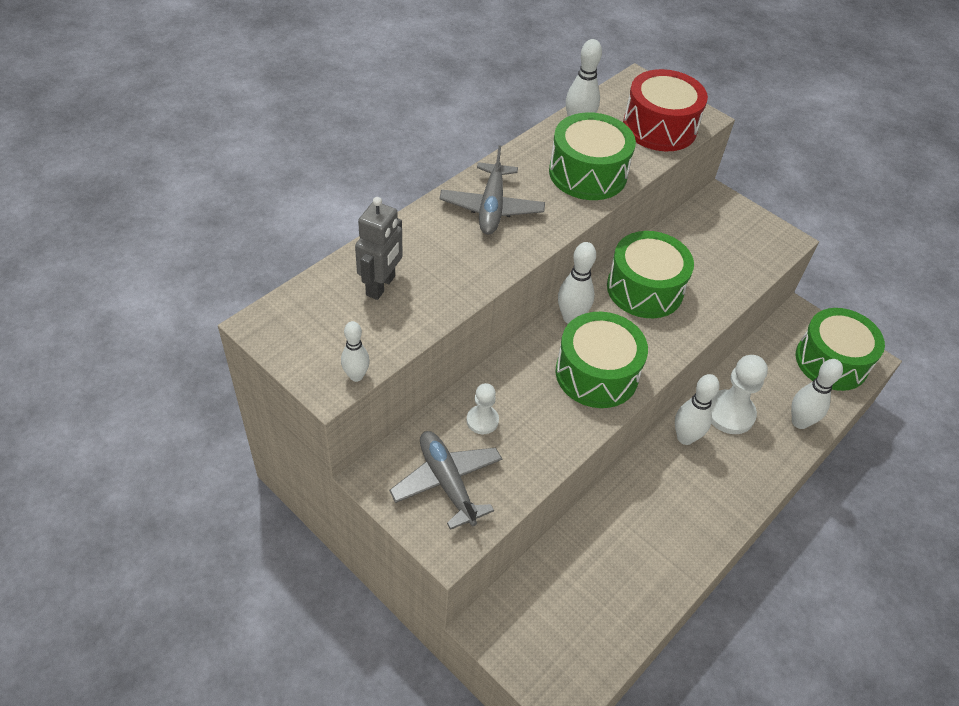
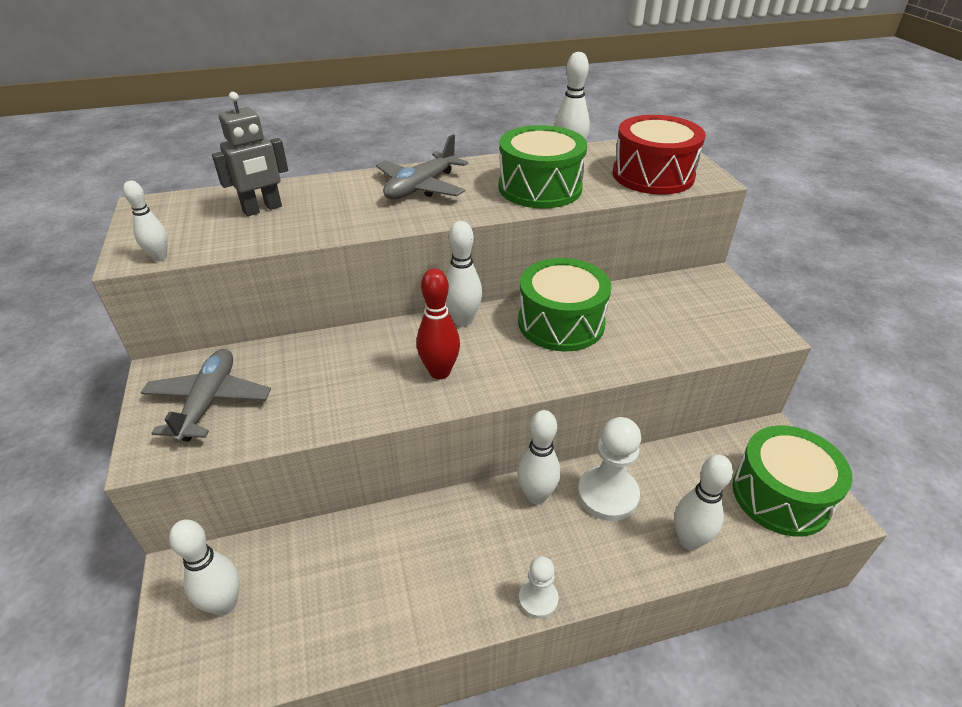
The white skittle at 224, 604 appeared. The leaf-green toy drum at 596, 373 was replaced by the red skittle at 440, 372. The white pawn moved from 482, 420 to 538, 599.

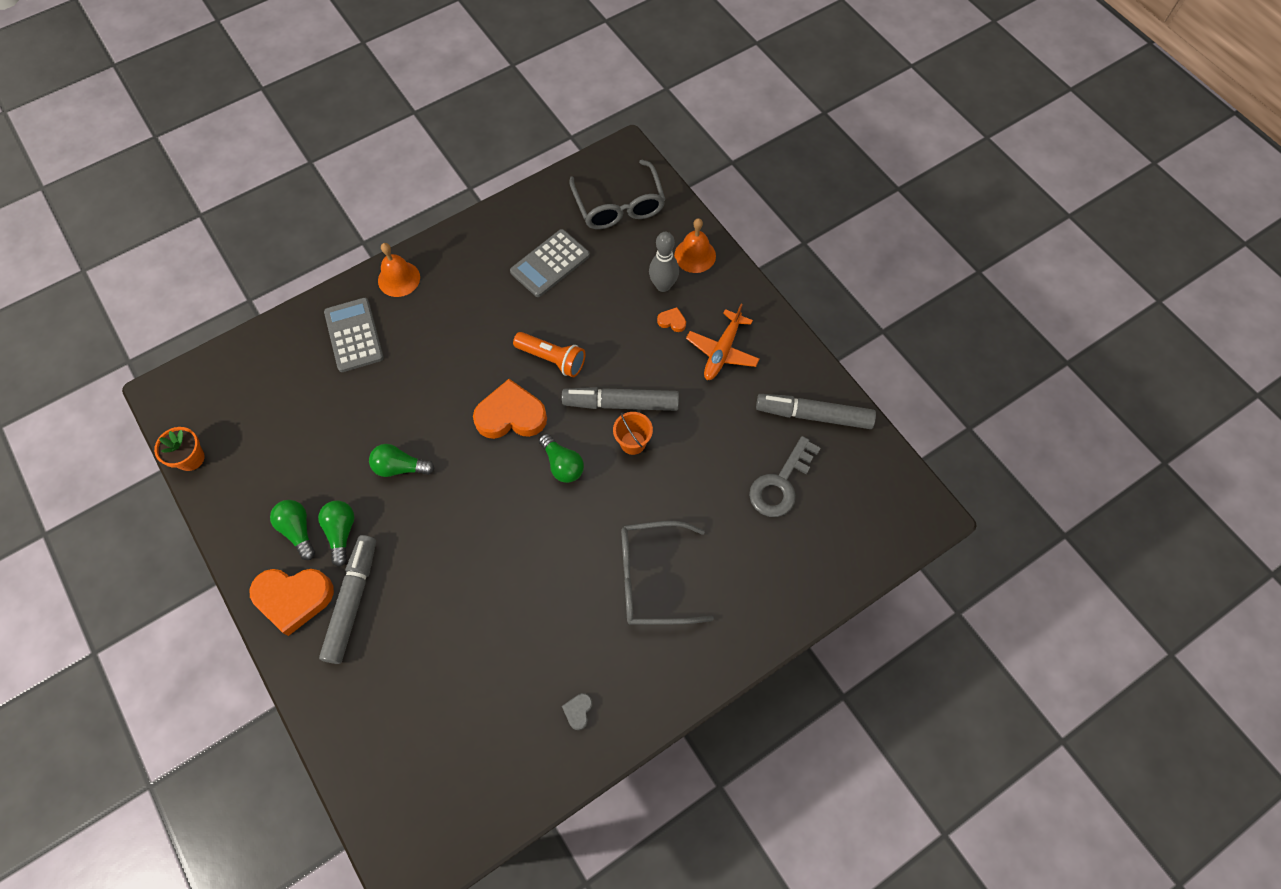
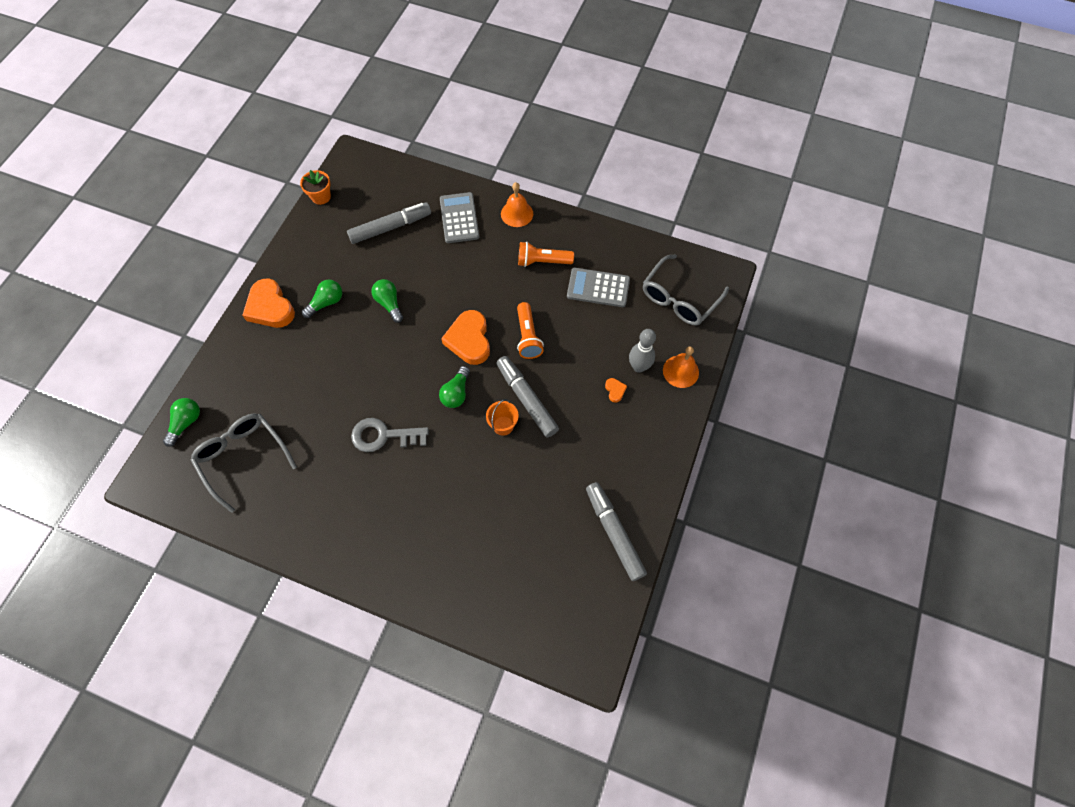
The leaf-green bulb moved from 298, 530 to 186, 423. The gray glasses moved from 653, 578 to 243, 458. The gray marker pen moved from 352, 601 to 390, 227. The gray latchkey moved from 780, 484 to 383, 436. The gray calculator at 354, 335 turned 45 degrees counterclockwise. The orange heart shape at 511, 415 turned 150 degrees counterclockwise. The orange pocket torch at 542, 261 appeared. The gray heart shape at 578, 711 disappeared. The orange aeroplane at 722, 351 disappeared.

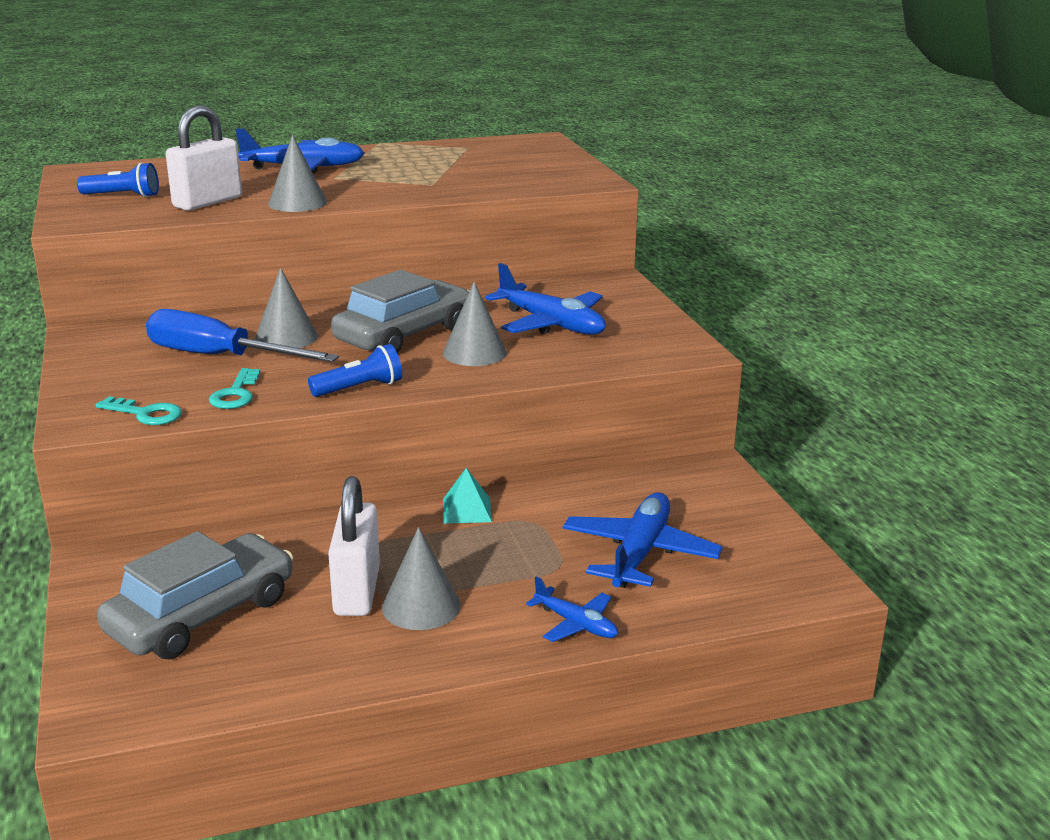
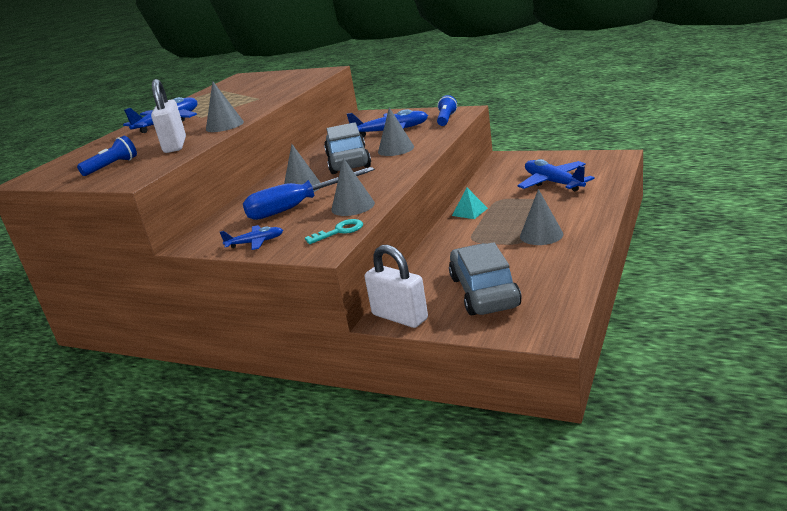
The blue aeroplane moved from 576, 624 to 255, 242. The turquoise latchkey at 235, 394 was replaced by the gray cone at 353, 206. The white lock moved from 357, 591 to 400, 317. The blue pocket torch moved from 359, 388 to 446, 119.

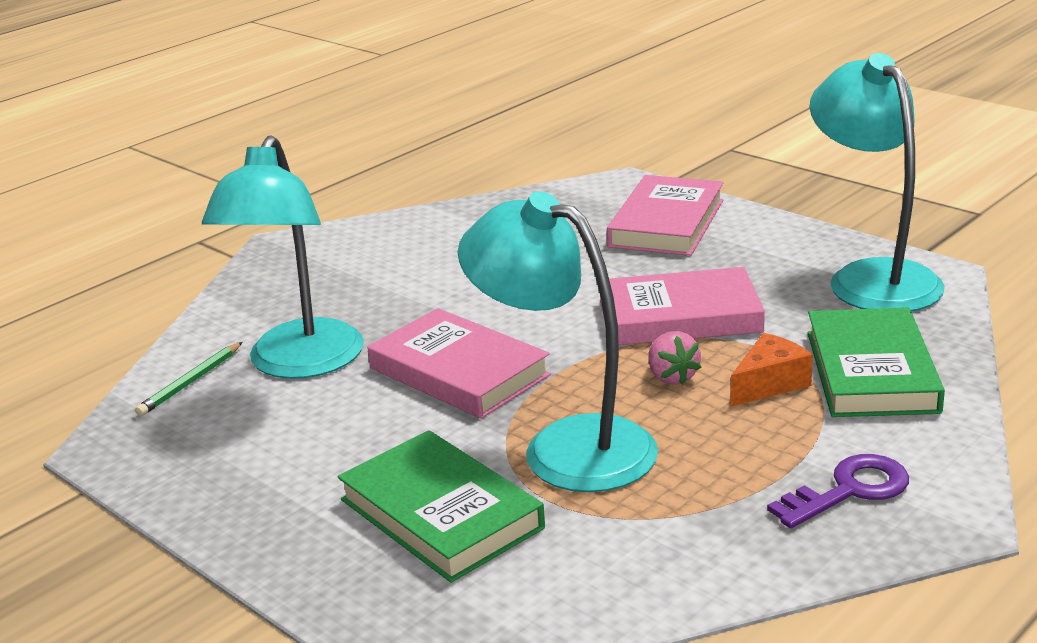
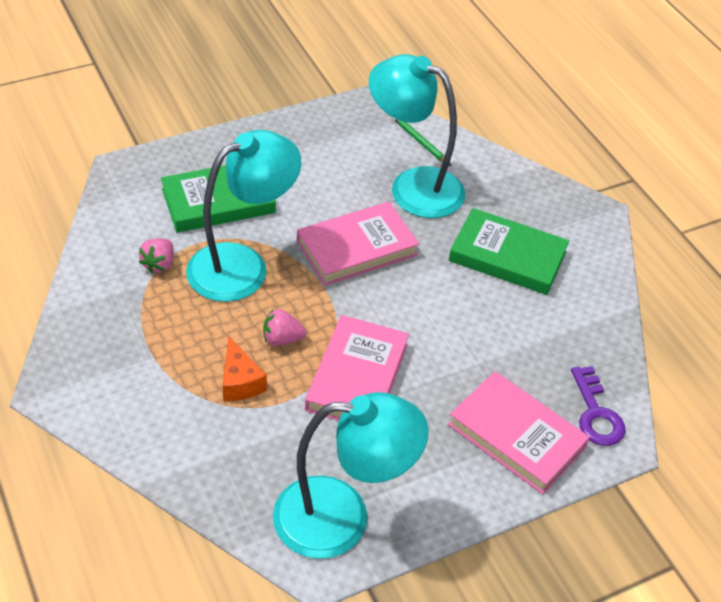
The pink strawberry at 159, 264 appeared. The leaf-green book moved from 871, 371 to 507, 256. The purple latchkey moved from 849, 490 to 596, 413.

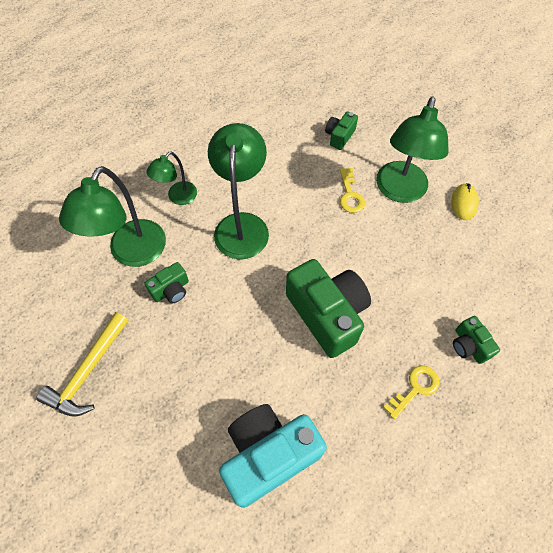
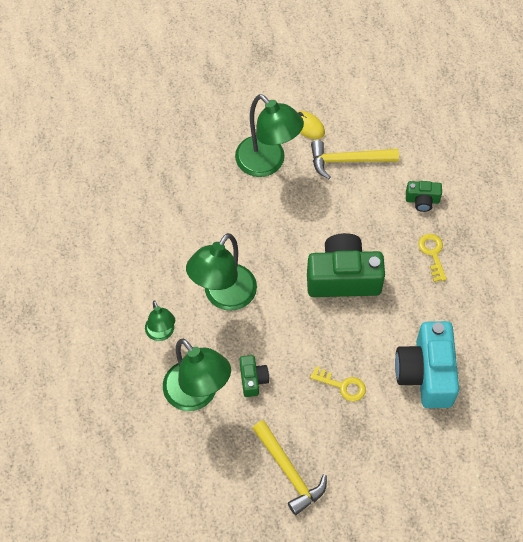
The leaf-green desk lamp at 242, 225 turned 90 degrees counterclockwise. The yellow latchkey moved from 350, 195 to 342, 385. The yellow carpenter's hammer at 348, 160 appeared. The leaf-green compact camera at 339, 136 disappeared.

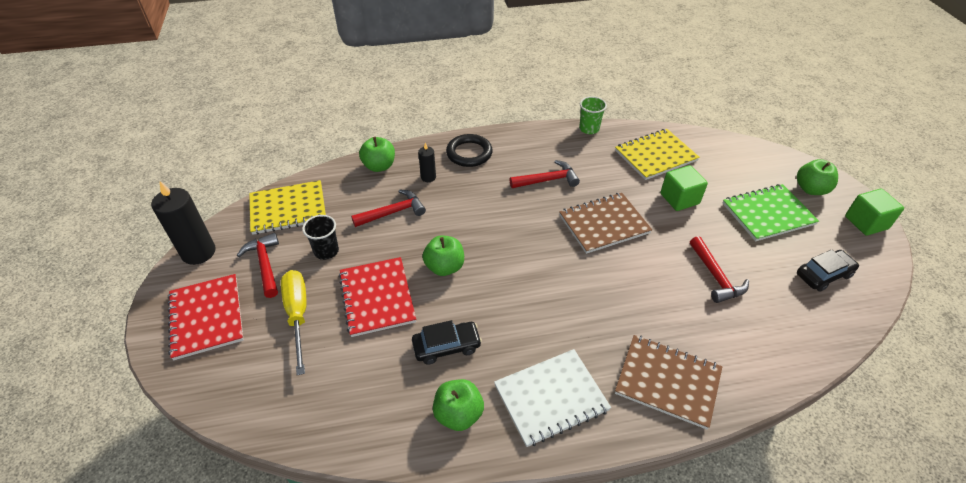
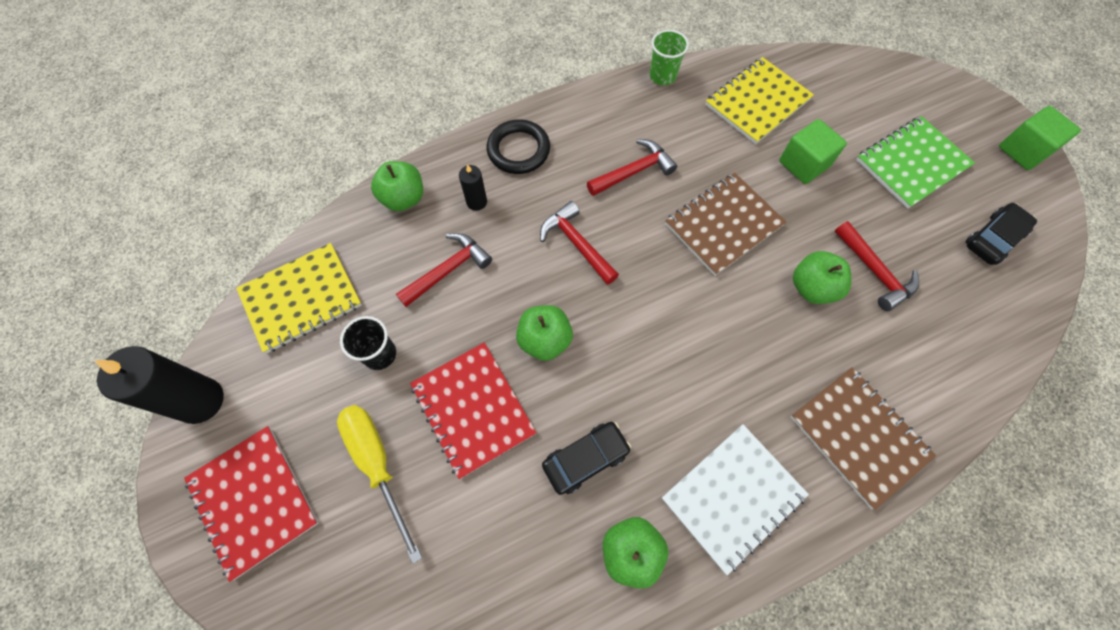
The red carpenter's hammer moved from 265, 264 to 576, 243. The dark brown exercise book at 667, 382 turned 45 degrees clockwise. The leaf-green toy apple moved from 811, 189 to 812, 288.

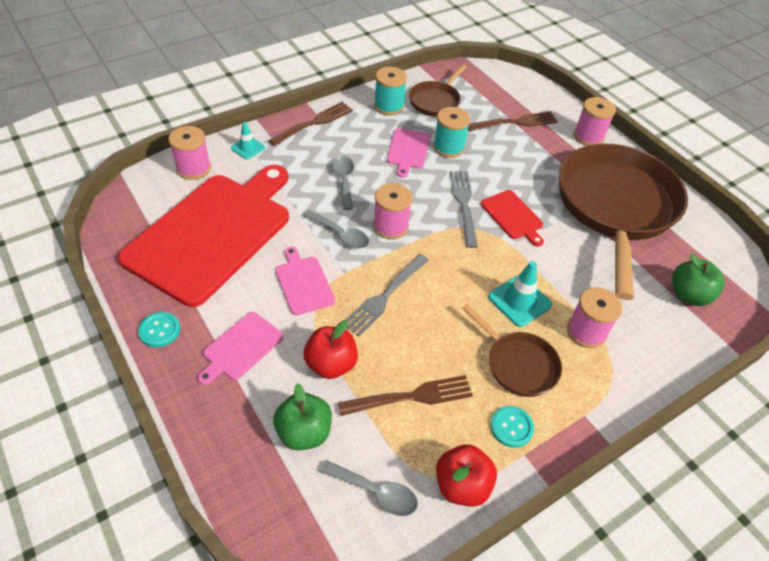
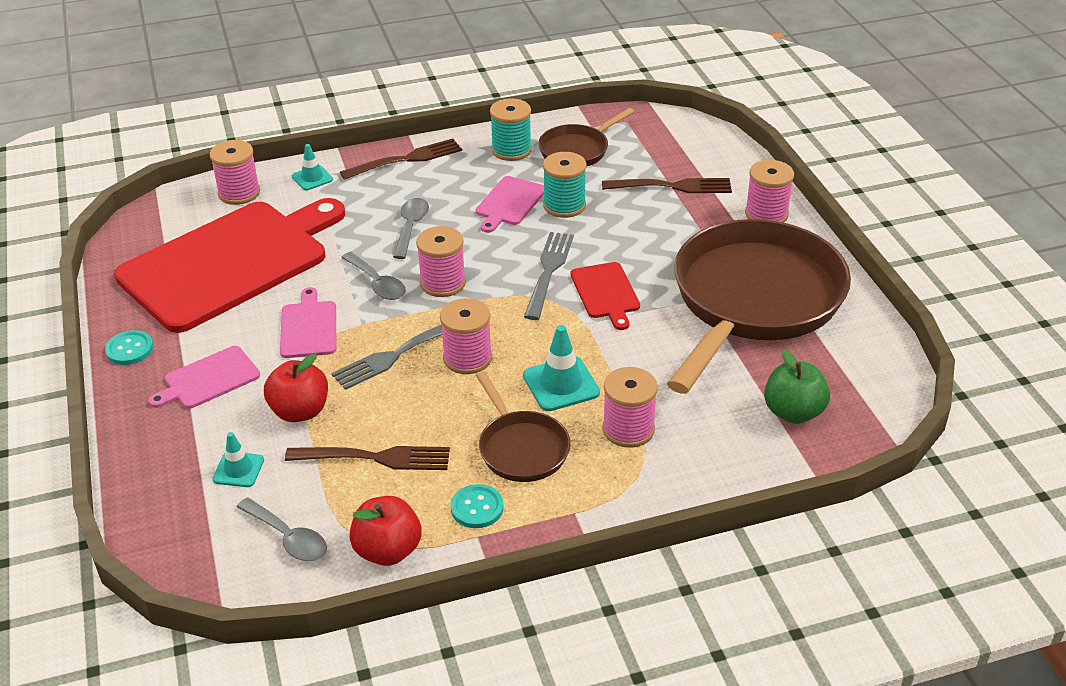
The leaf-green toy apple at 304, 432 was replaced by the turquoise traffic cone at 238, 470. The pink bobbin at 467, 358 appeared.

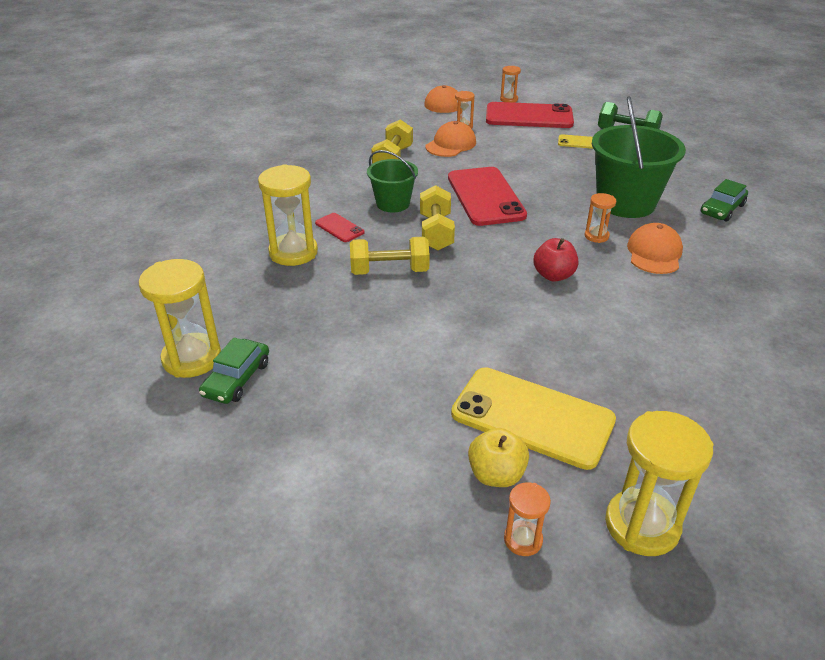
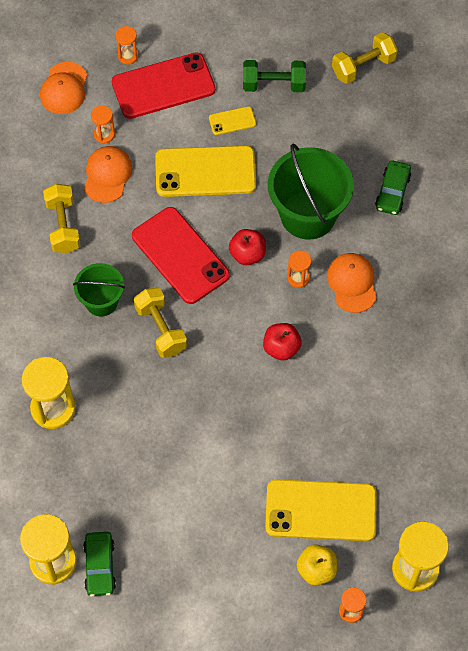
The yellow mobile phone at 205, 172 appeared. The red toy apple at 247, 254 appeared. The yellow free weight moved from 389, 271 to 363, 66. The red mobile phone at 339, 228 disappeared.

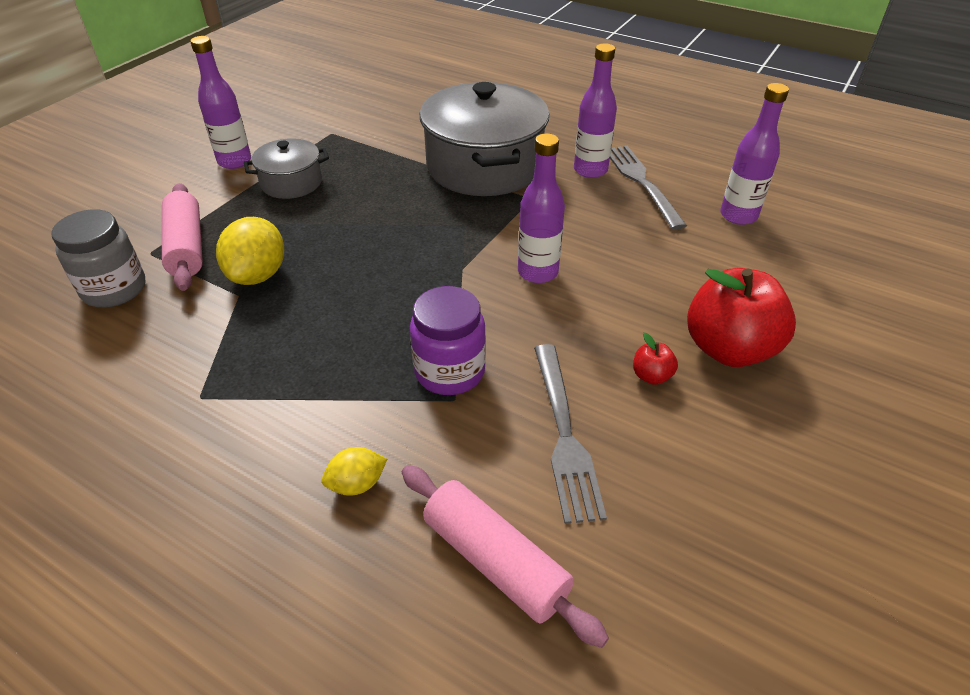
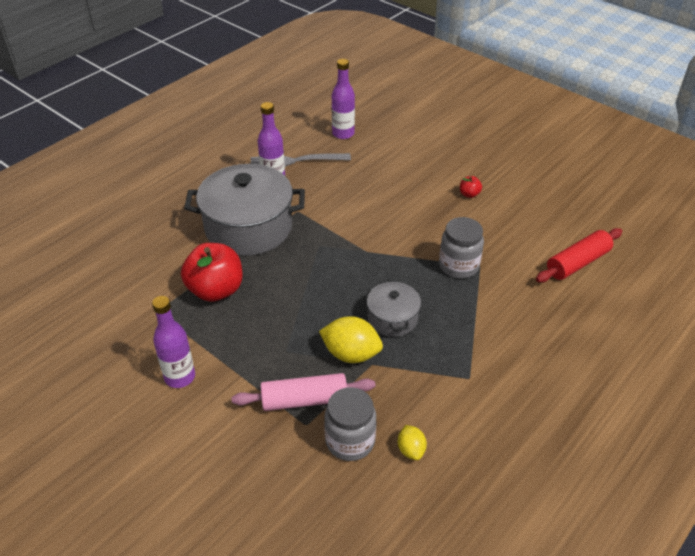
The red toy apple moved from 729, 349 to 216, 290. The gray cooking pot moved from 291, 183 to 392, 318. The yellow toy lemon moved from 357, 484 to 411, 450. The purple jar at 449, 372 became the gray jar at 458, 266. The pink rolling pin at 495, 561 became the red rolling pin at 577, 263. The purple bottle at 537, 272 disappeared. The gray fork at 565, 435 disappeared.

